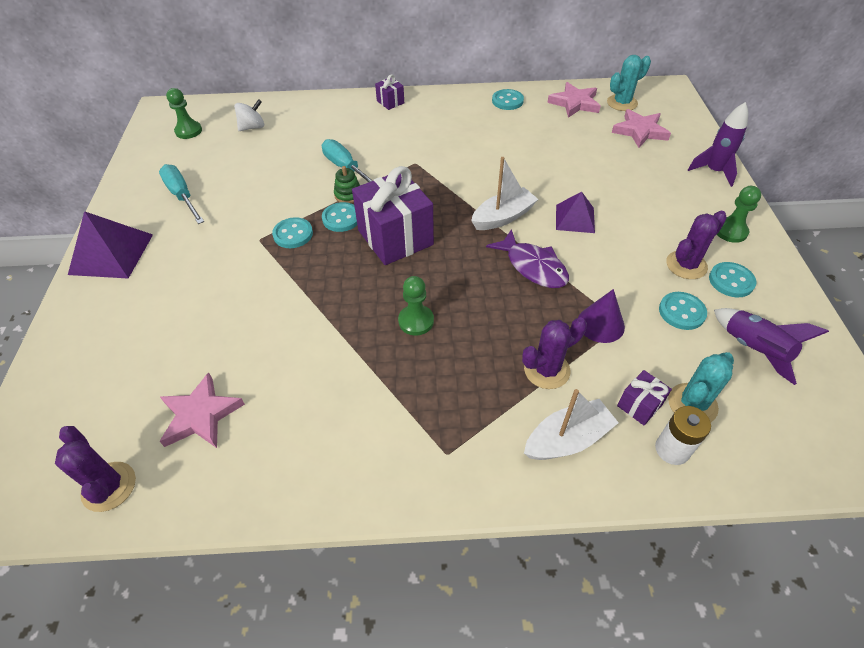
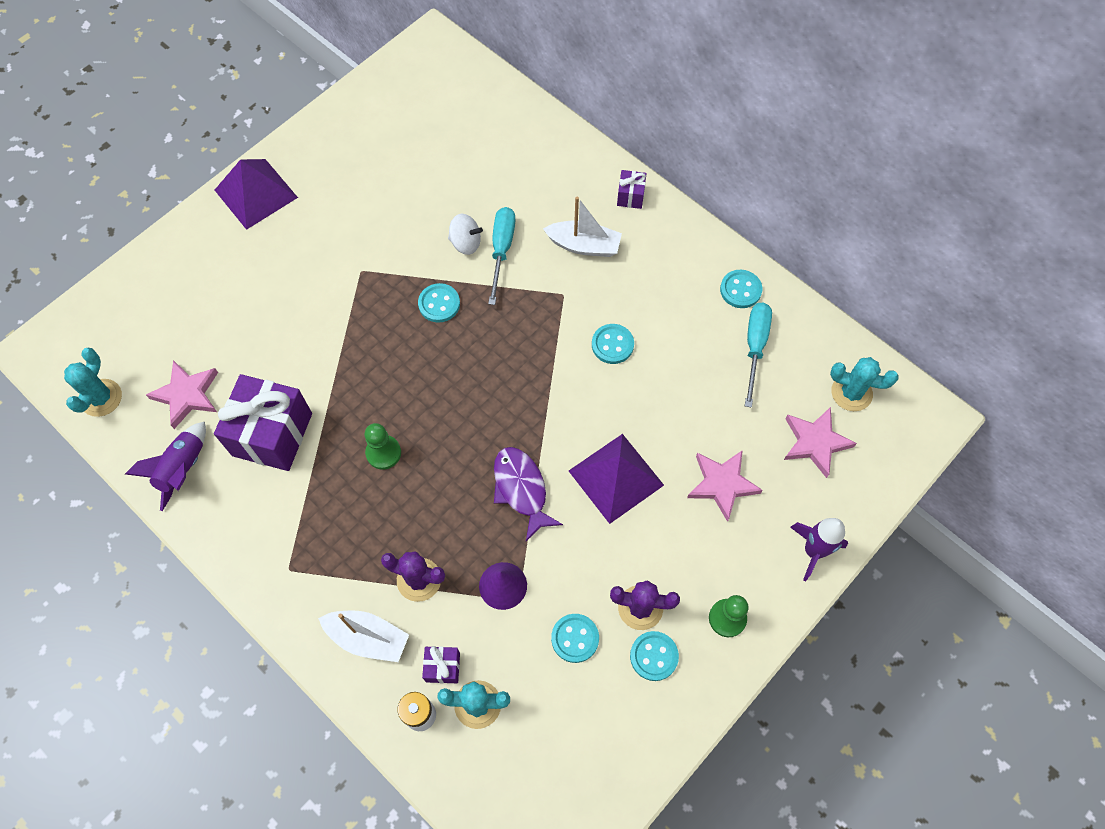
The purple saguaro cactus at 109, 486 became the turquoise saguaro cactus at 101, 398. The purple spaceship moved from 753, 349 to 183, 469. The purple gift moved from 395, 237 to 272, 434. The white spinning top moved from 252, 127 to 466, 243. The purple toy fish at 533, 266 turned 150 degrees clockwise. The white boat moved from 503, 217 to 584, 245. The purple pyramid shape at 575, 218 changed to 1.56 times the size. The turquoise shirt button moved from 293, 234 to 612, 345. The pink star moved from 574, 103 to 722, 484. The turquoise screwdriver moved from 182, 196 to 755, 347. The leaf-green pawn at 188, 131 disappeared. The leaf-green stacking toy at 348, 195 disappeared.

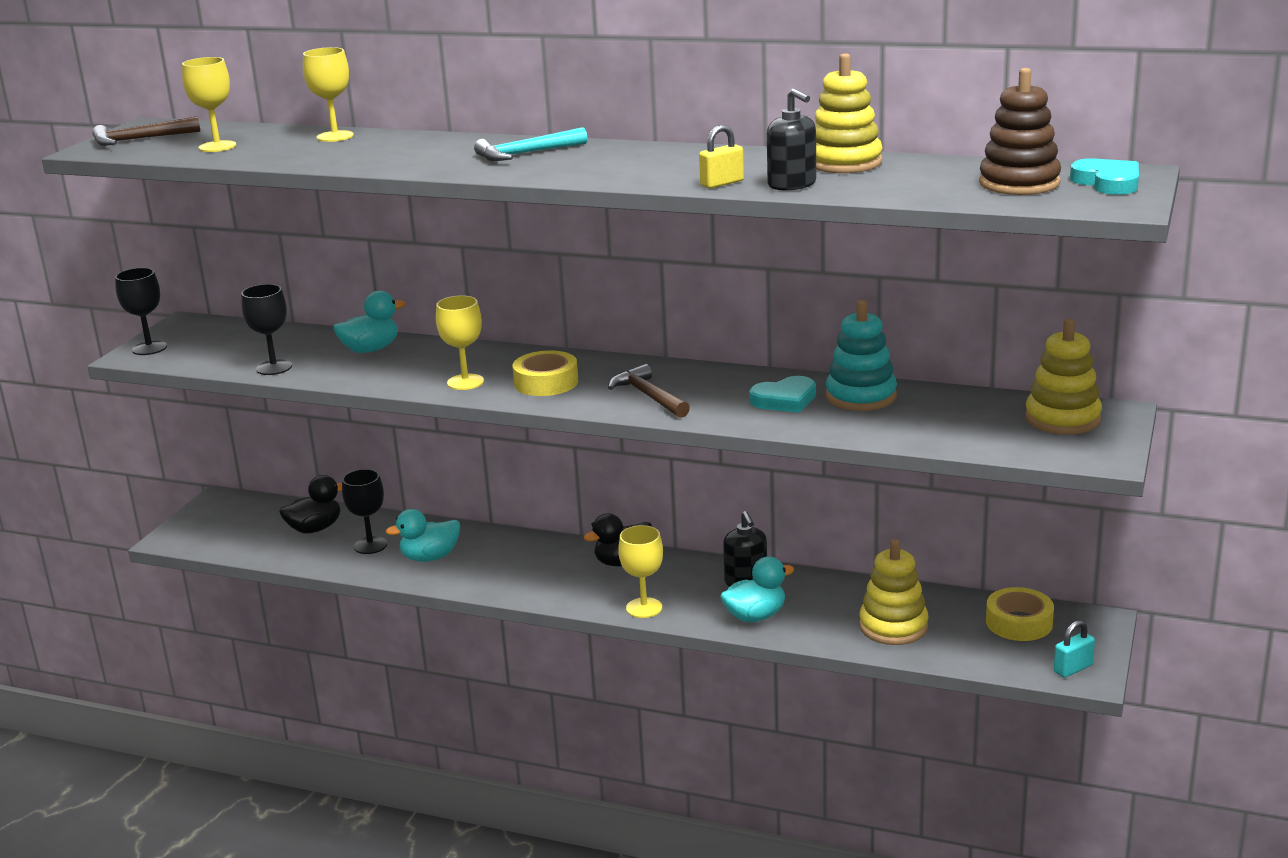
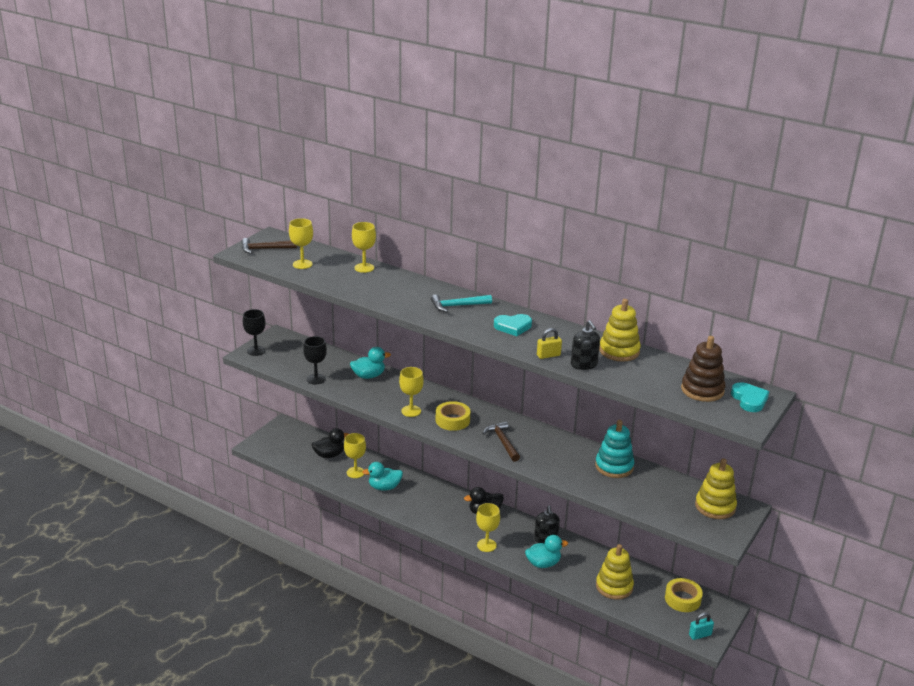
The ebony wine glass at 370, 545 became the yellow wine glass at 355, 472. The turquoise heart shape moved from 785, 400 to 513, 327.

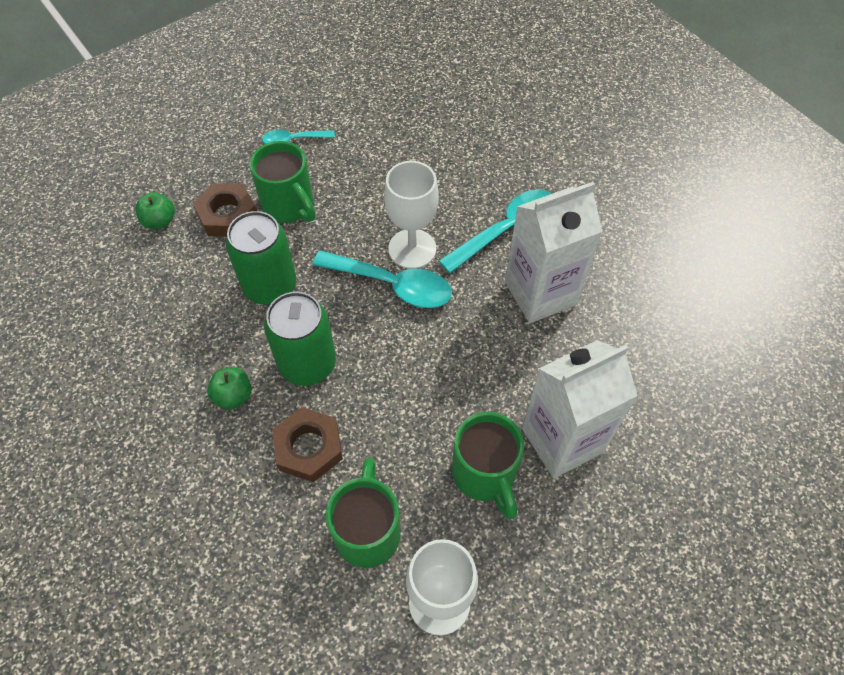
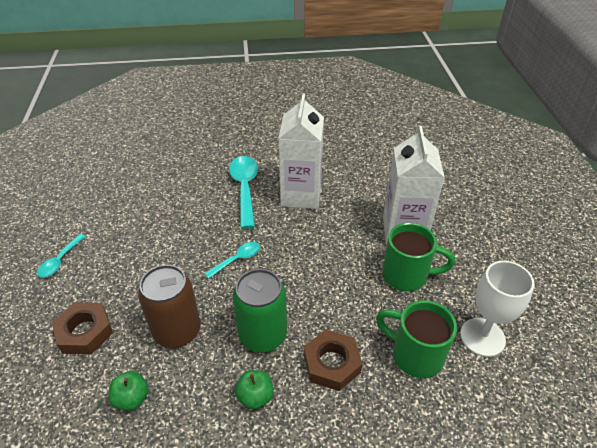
The leaf-green toy apple moved from 159, 221 to 132, 398. The leaf-green can at 270, 286 became the dark brown can at 177, 331. The turquoise teaspoon at 392, 285 changed to 0.55 times the size. The leaf-green coffee mug at 289, 206 disappeared. The white wine glass at 412, 249 disappeared.

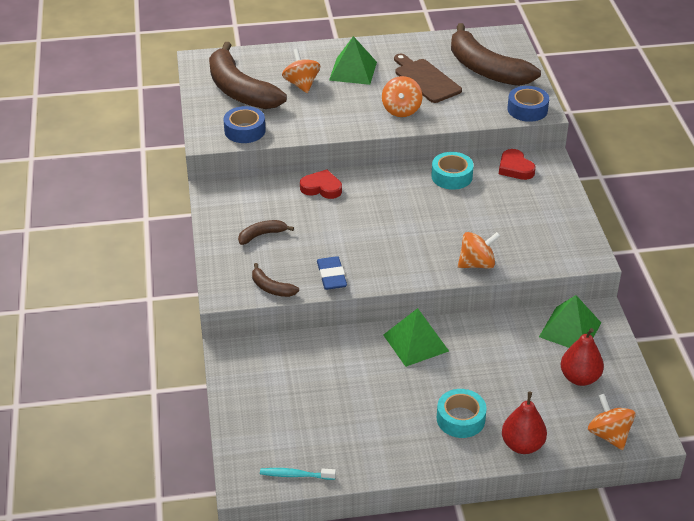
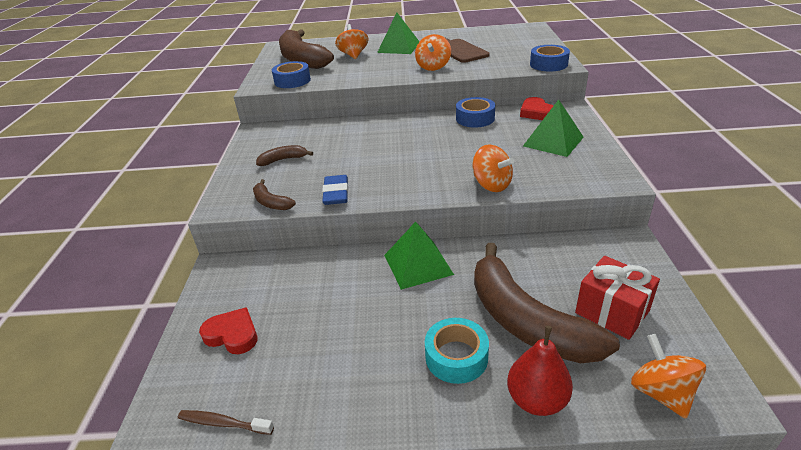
The turquoise toothbrush at 295, 475 became the dark brown toothbrush at 223, 423. The red heart shape moved from 321, 188 to 232, 334. The turquoise sticky tape at 451, 176 became the blue sticky tape at 475, 118. The orange spinning top at 477, 264 turned 60 degrees clockwise. The dark brown banana fruit moved from 486, 69 to 526, 321. The leaf-green pyramid shape moved from 570, 329 to 553, 141. The red pear at 579, 378 was replaced by the red gift at 612, 312.

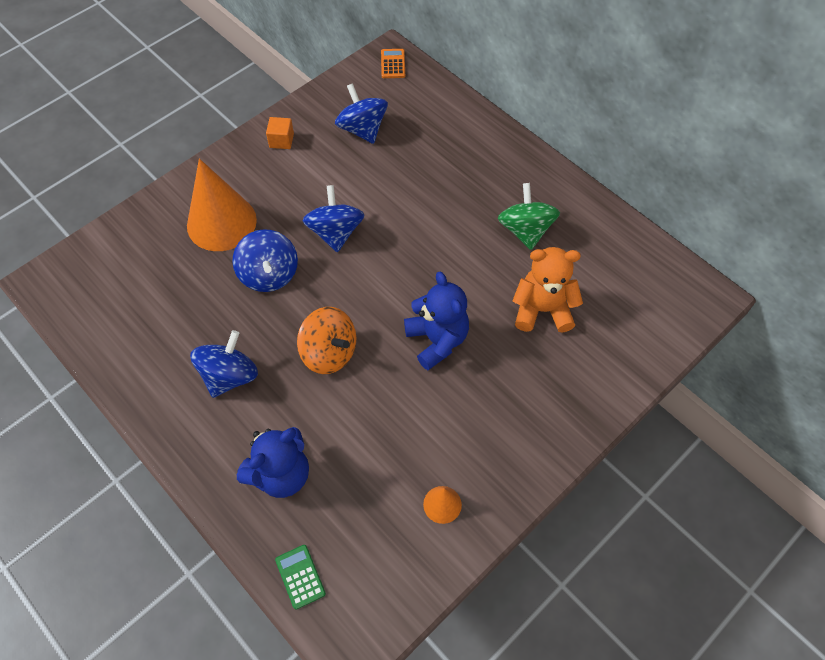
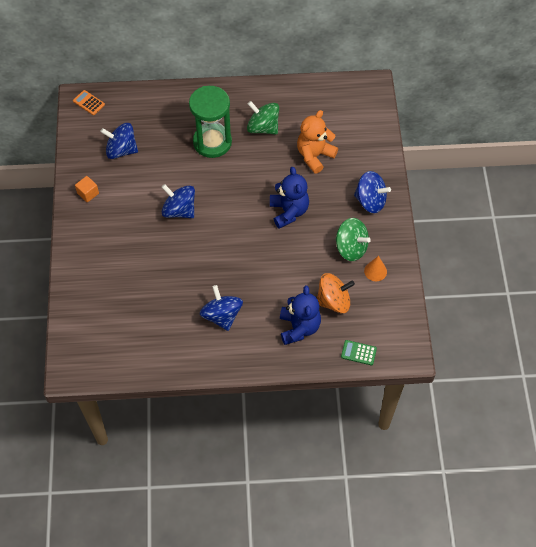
The leaf-green hourglass at 212, 142 appeared. The blue stuffed bear at 437, 340 turned 60 degrees clockwise. The orange spinning top moved from 329, 352 to 333, 301. The leaf-green spinning top at 351, 248 appeared. The blue spinning top moved from 269, 274 to 370, 201. The orange cone at 221, 222 disappeared.

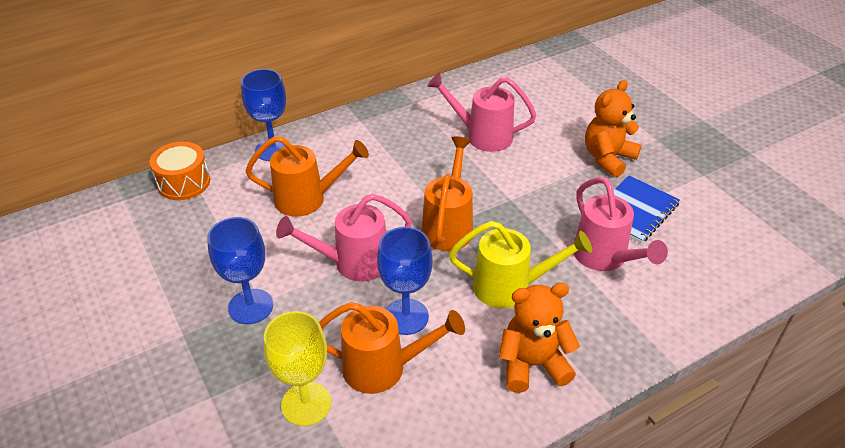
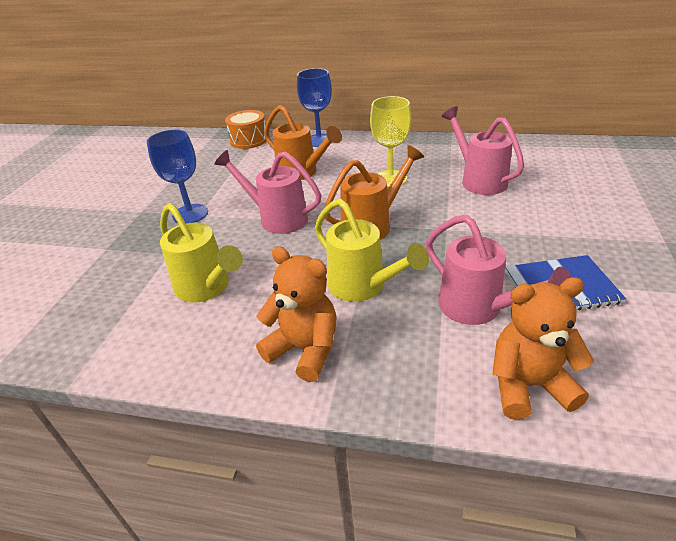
The orange sprinkling can at 383, 368 became the yellow sprinkling can at 206, 288. The yellow wine glass moved from 306, 404 to 390, 178. The pink sprinkling can at 604, 257 turned 60 degrees counterclockwise. The orange stuffed bear moved from 608, 158 to 528, 385. The blue wine glass at 406, 317 disappeared.

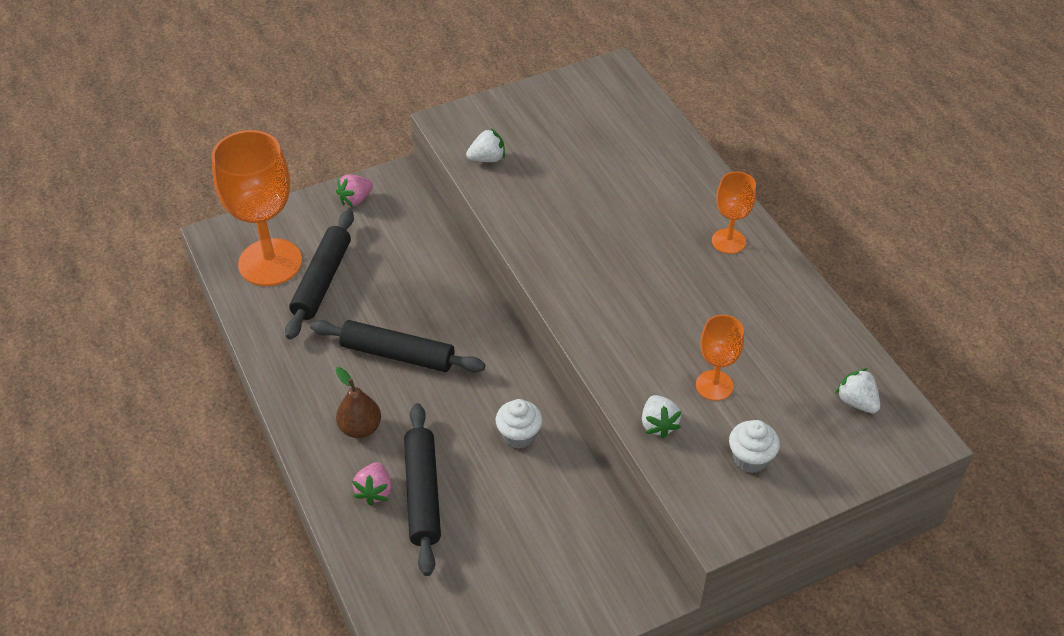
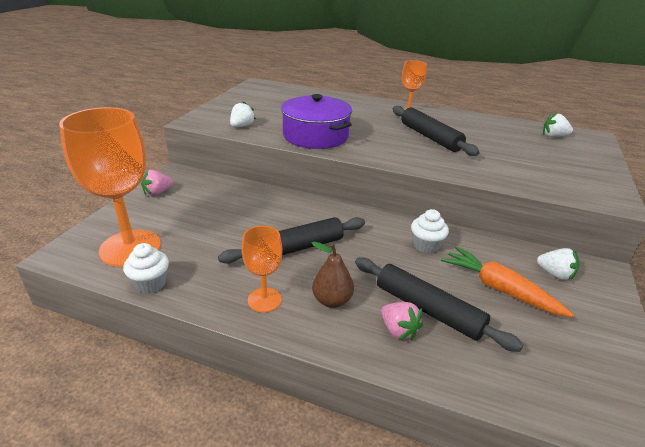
The white muffin moved from 750, 459 to 150, 283. The pink strawberry at 355, 199 turned 45 degrees clockwise. The orange wine glass moved from 714, 385 to 264, 300. The purple cooking pot at 315, 136 appeared. The ebony rolling pin moved from 322, 281 to 430, 137. The orange toy carrot at 499, 289 appeared. The white strawberry moved from 658, 424 to 555, 274.

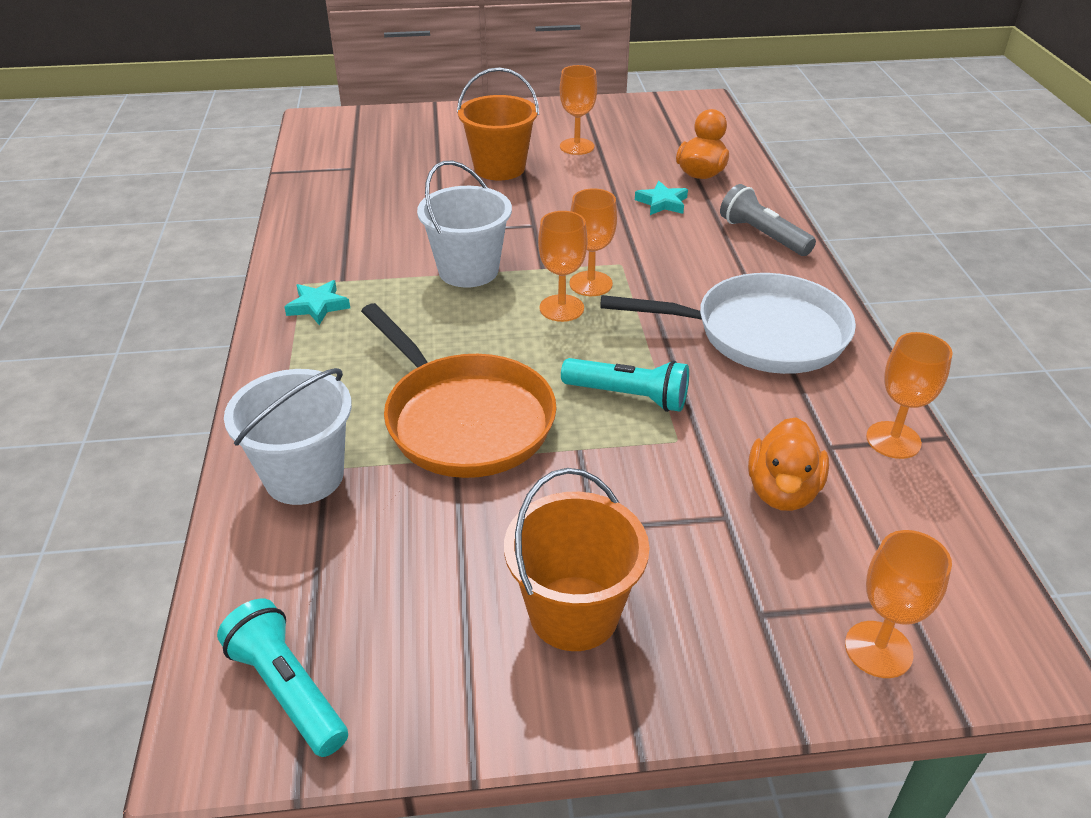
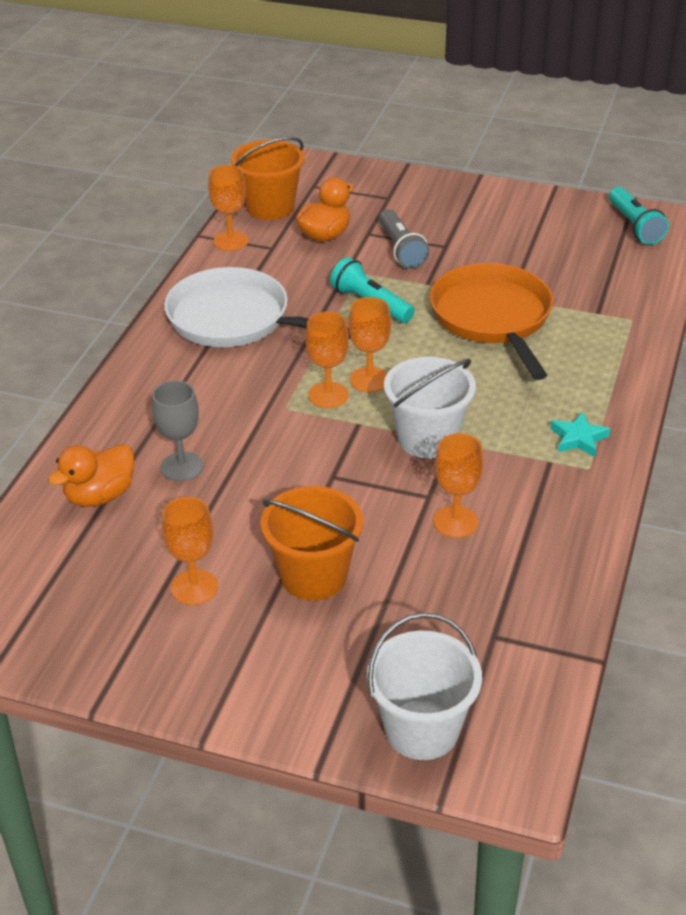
The turquoise star at 662, 203 was replaced by the gray wine glass at 182, 467. The orange pail moved from 574, 613 to 270, 207. The white pail moved from 304, 476 to 422, 729. The gray pocket torch moved from 762, 235 to 401, 249. The orange wine glass moved from 878, 649 to 455, 522.

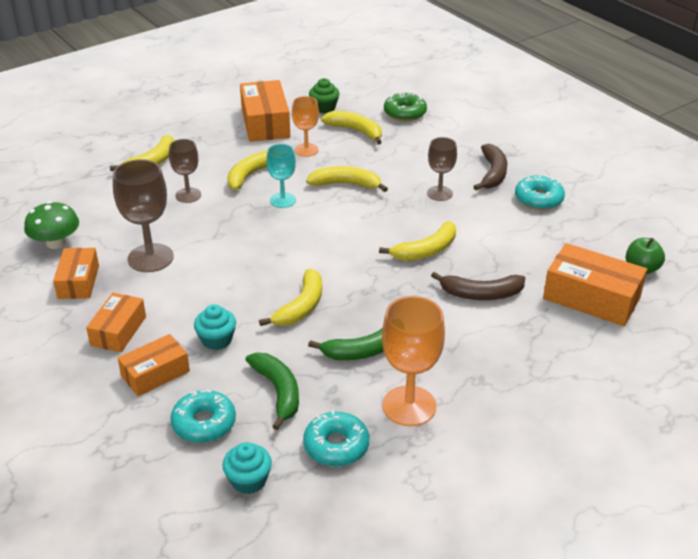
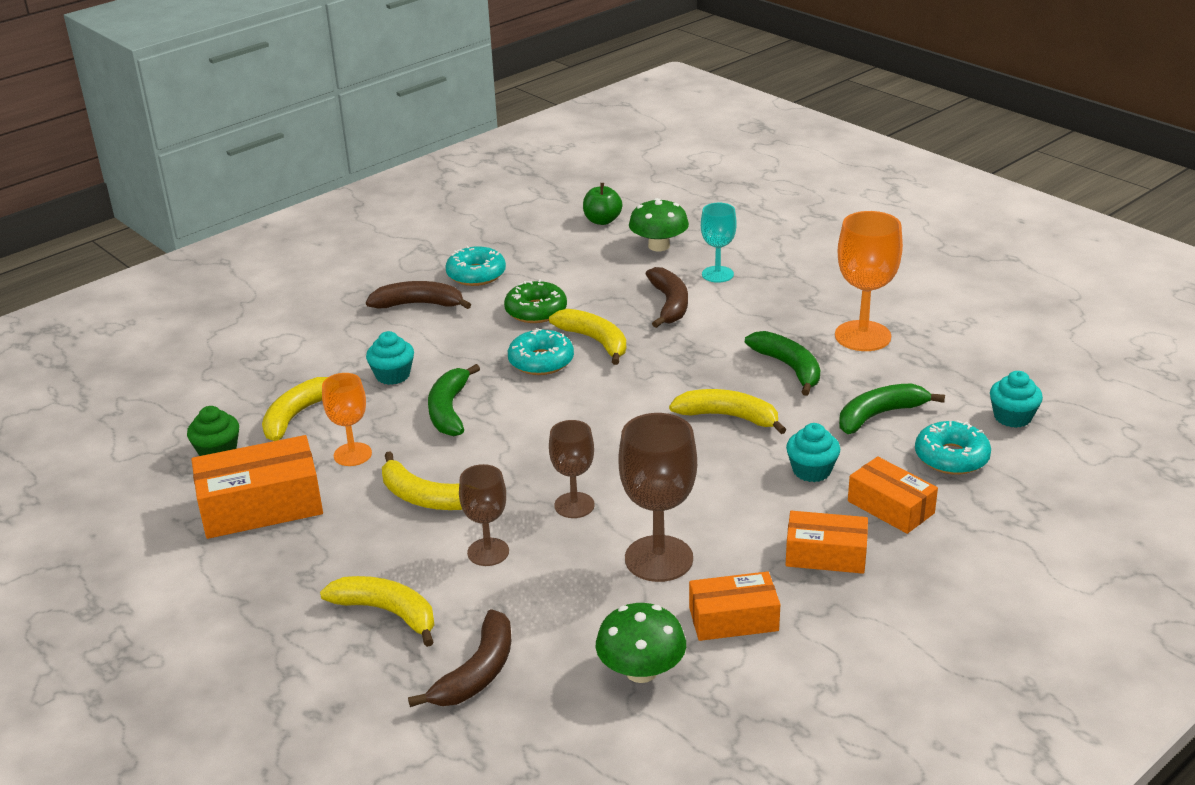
The turquoise muffin at 392, 375 appeared. The dark brown banana fruit at 477, 672 appeared. The yellow banana fruit at 346, 184 became the leaf-green banana fruit at 449, 410. The leaf-green donut moved from 405, 113 to 536, 311. The turquoise donut moved from 336, 446 to 541, 361. The dark brown wine glass moved from 439, 193 to 574, 505. The orange parcel at 591, 298 was replaced by the leaf-green mushroom at 658, 246. The turquoise wine glass moved from 283, 200 to 717, 274.

